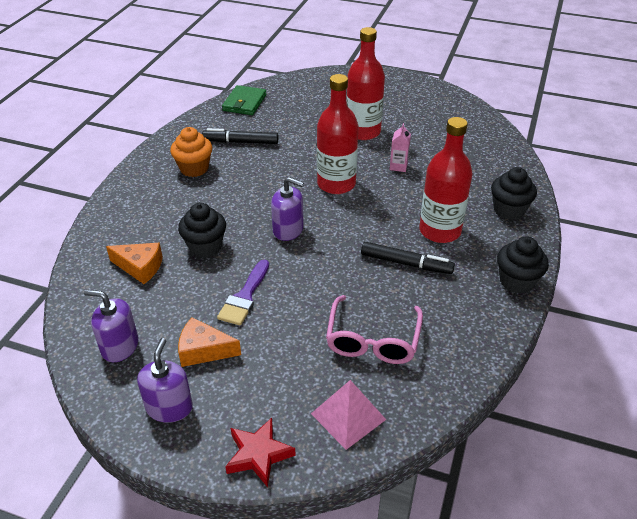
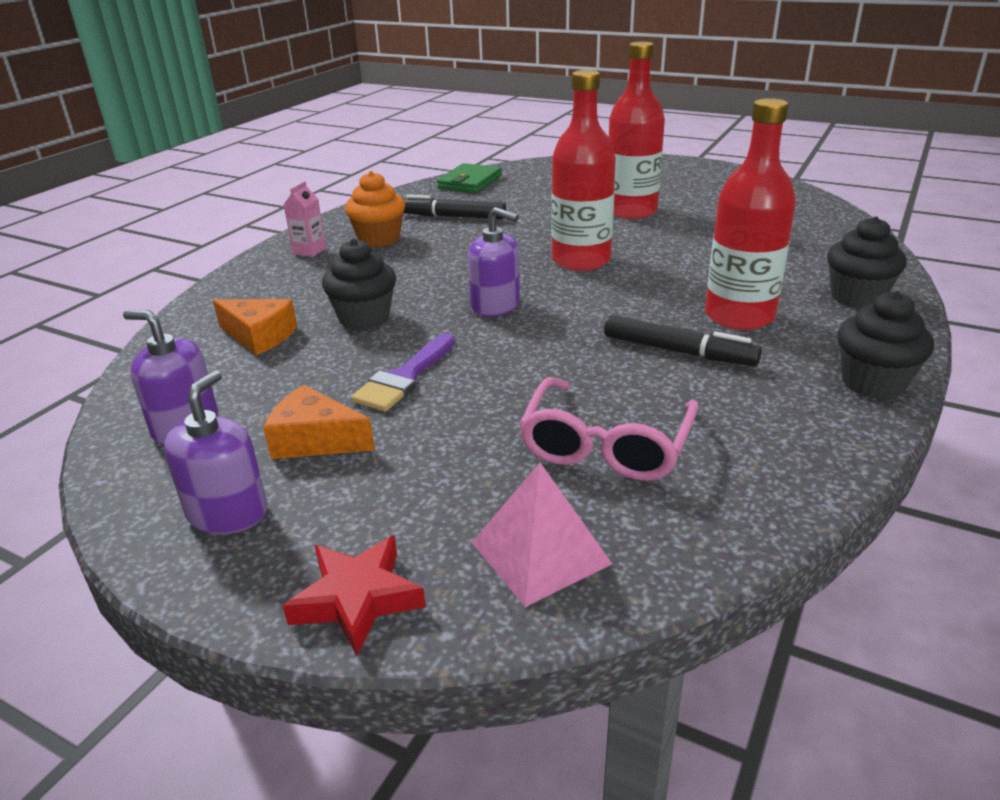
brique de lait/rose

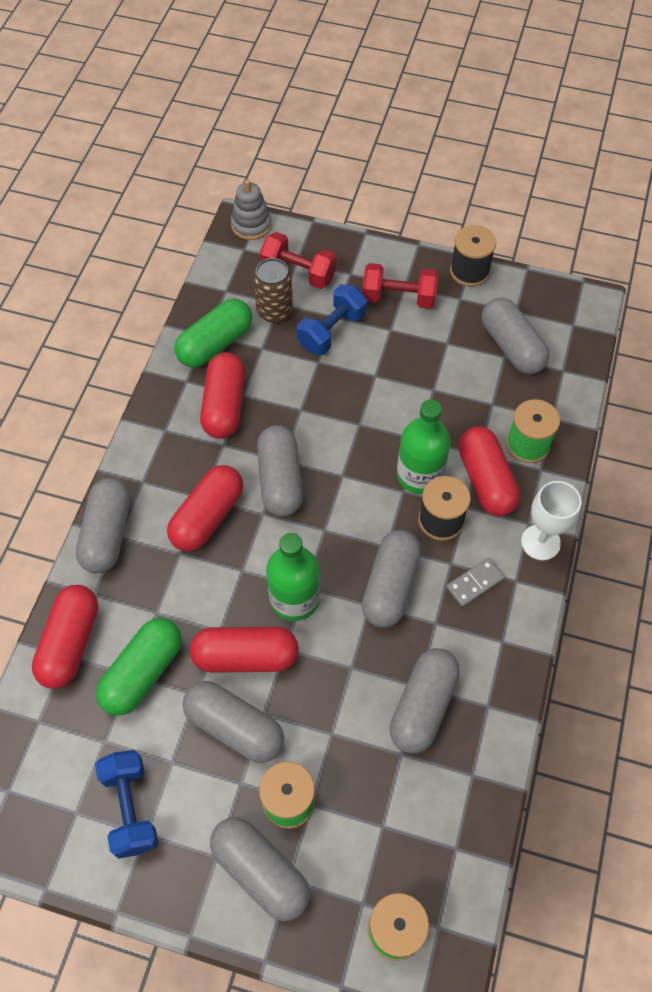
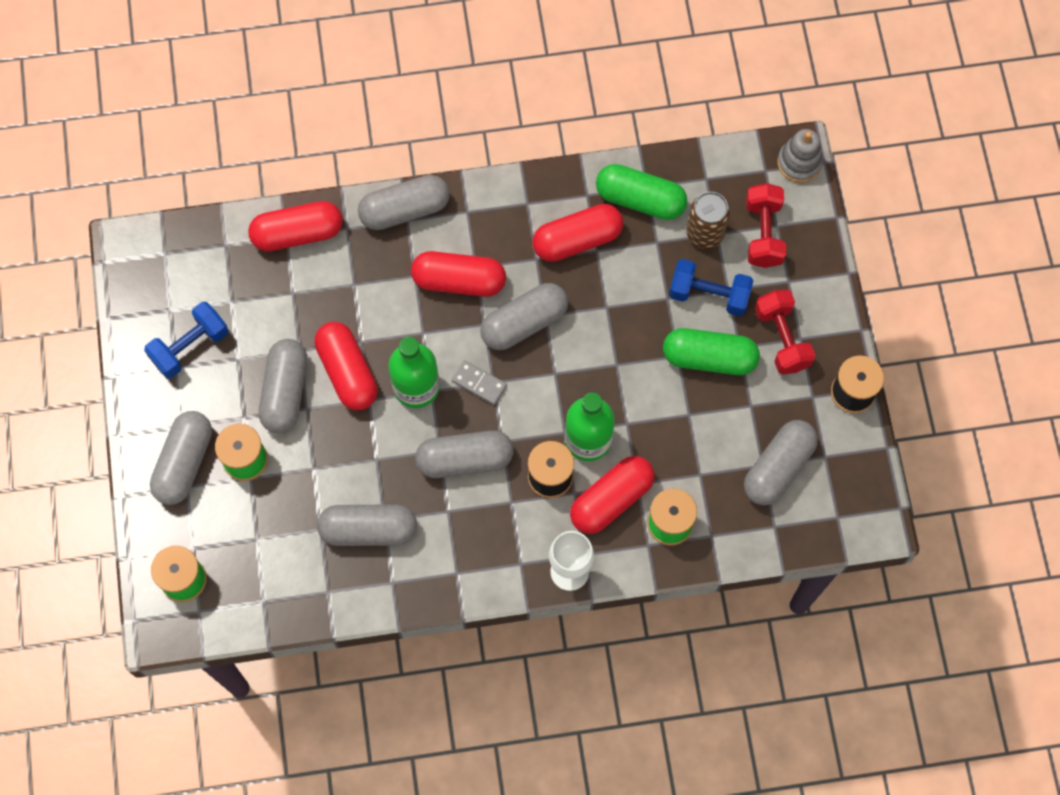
domino/gris
gélule/vert (2nd from left)

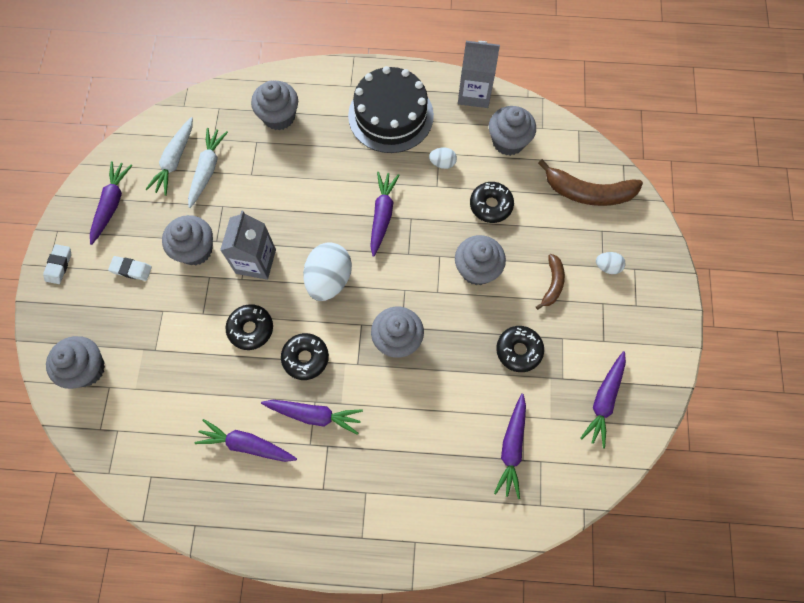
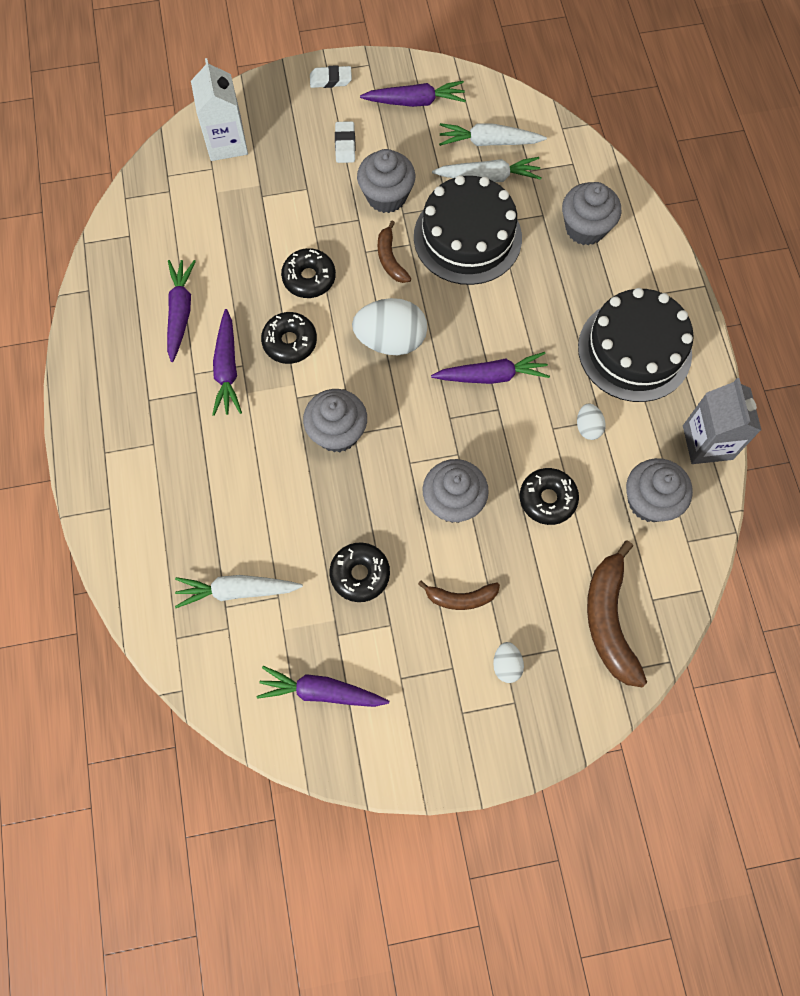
banane/marron (1st from left)
brique de lait/blanc
carotte/blanc (1st from left)
gâteau/noir (1st from left)

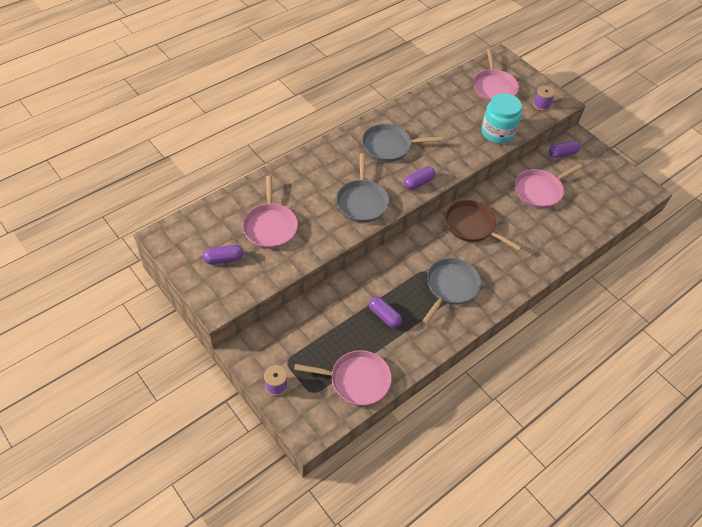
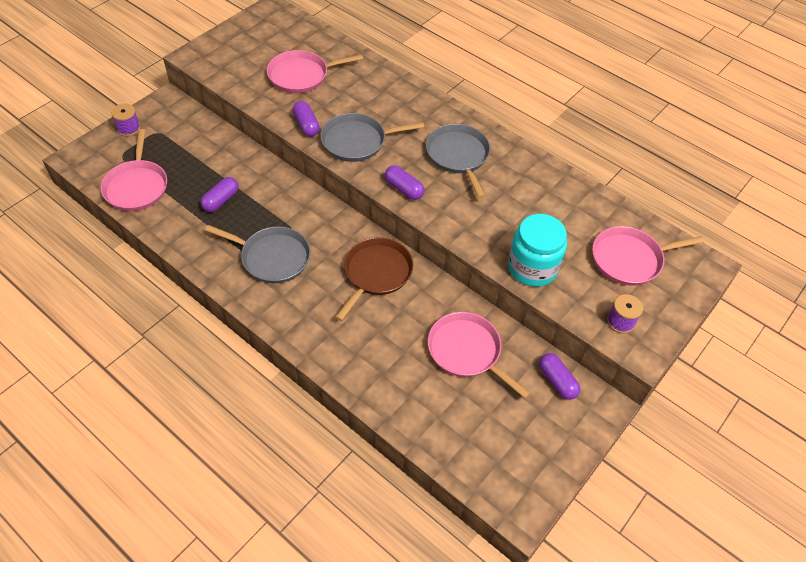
gélule/violet (2nd from left)

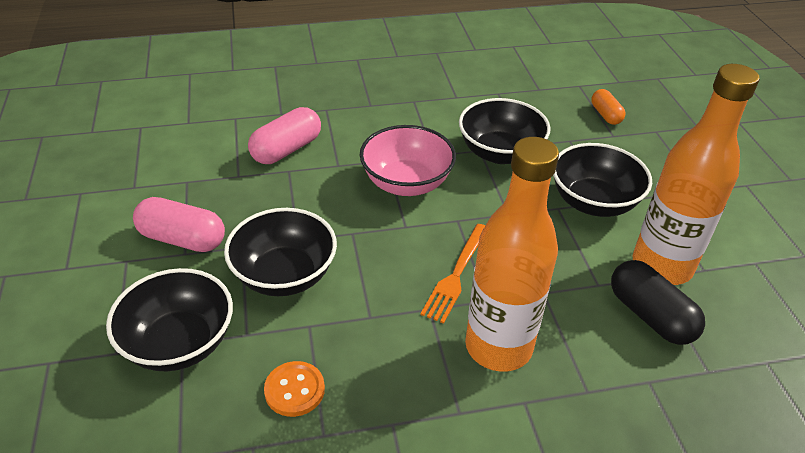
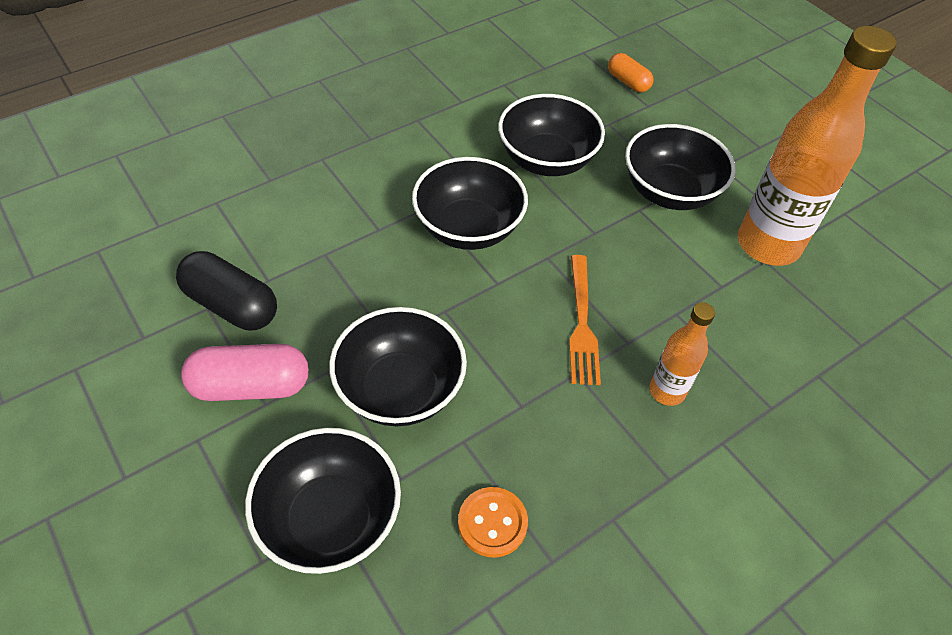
gélule/rose (2nd from left in the first image)
bol/noir (3rd from left)
bouteille/orange (1st from left)
gélule/noir

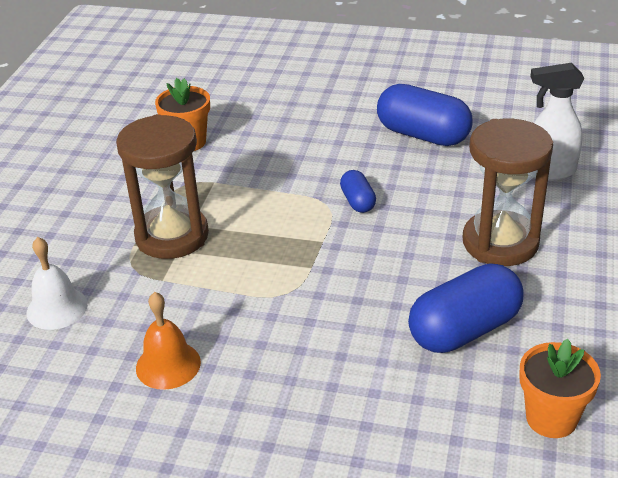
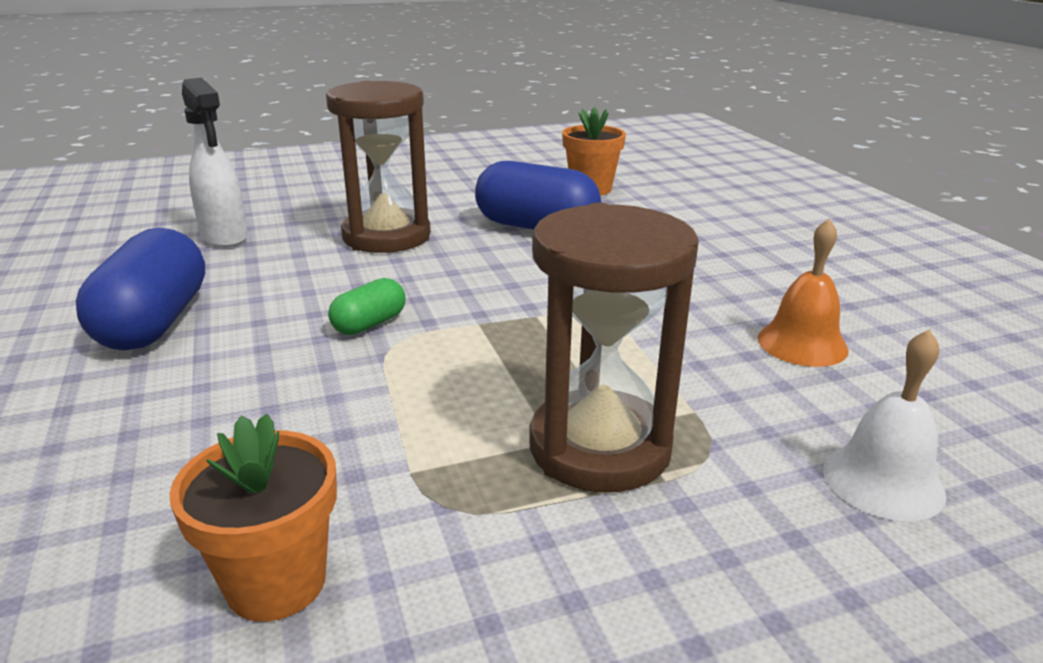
gélule/vert

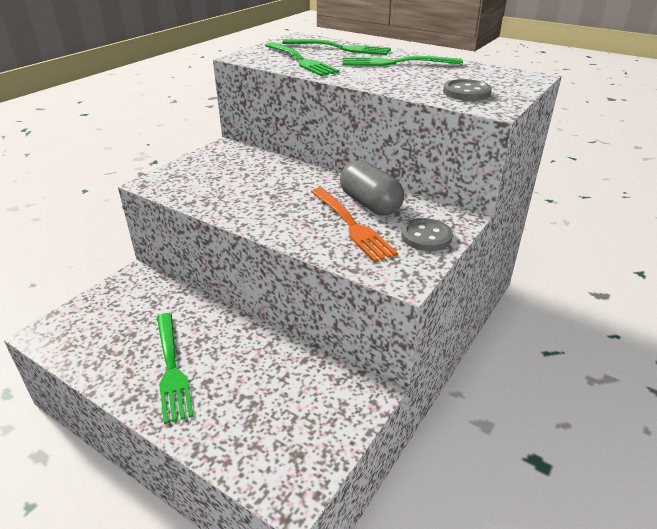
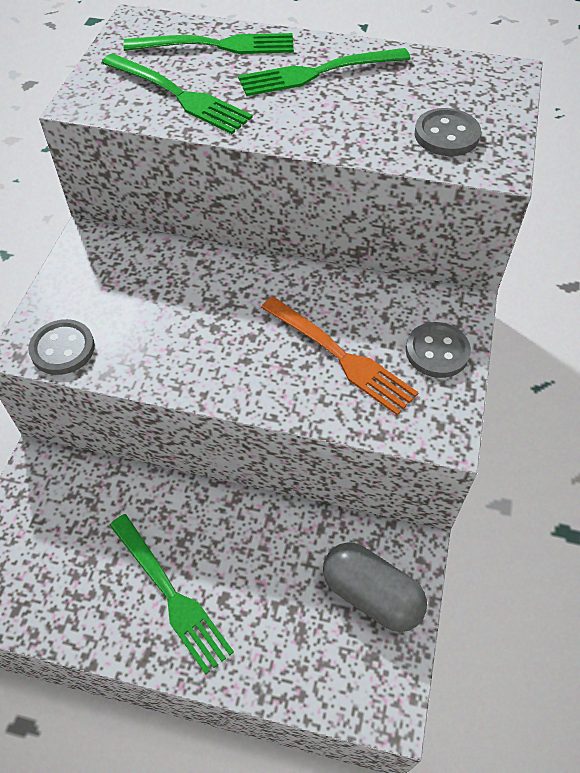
gélule/gris
bouton/gris (1st from left)

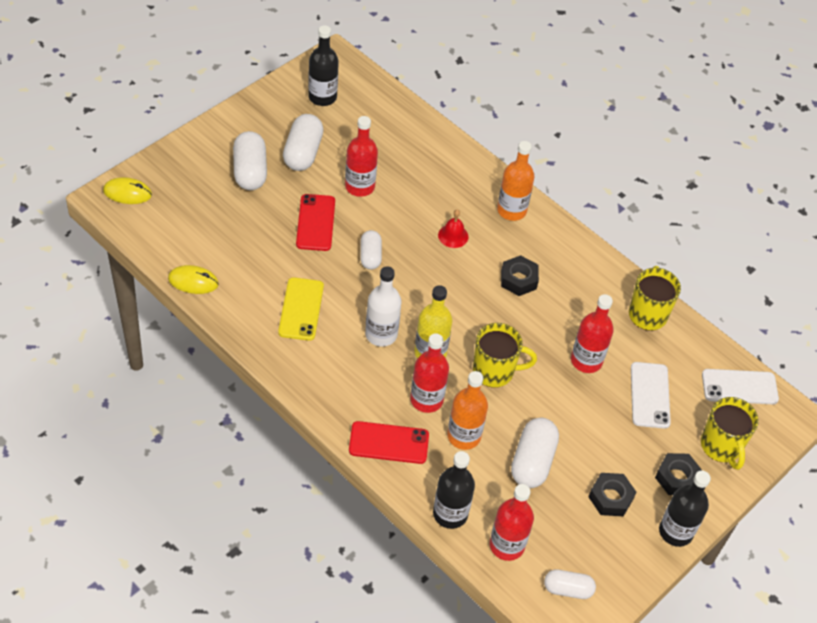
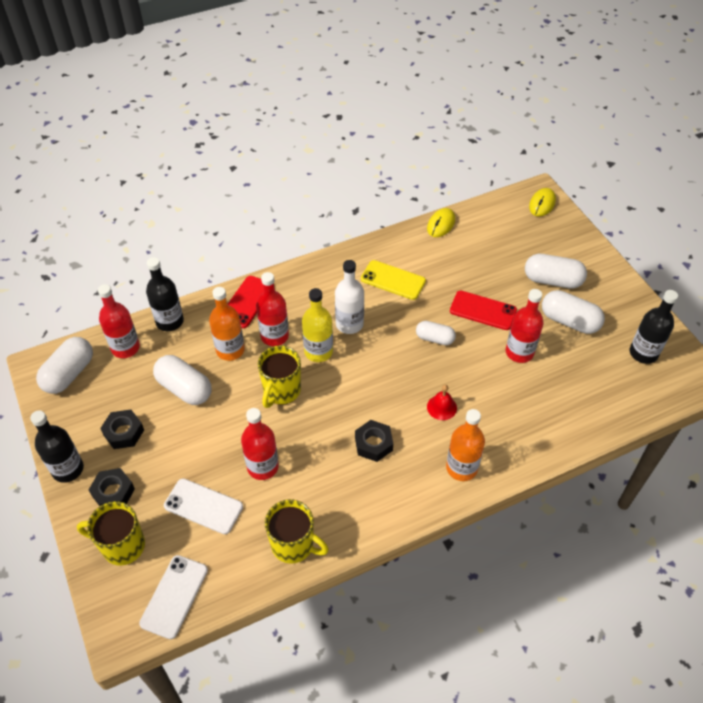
gélule/blanc (1st from left)

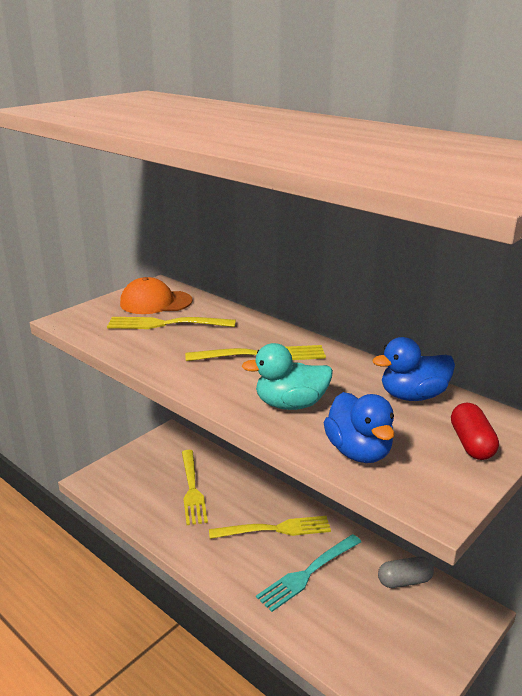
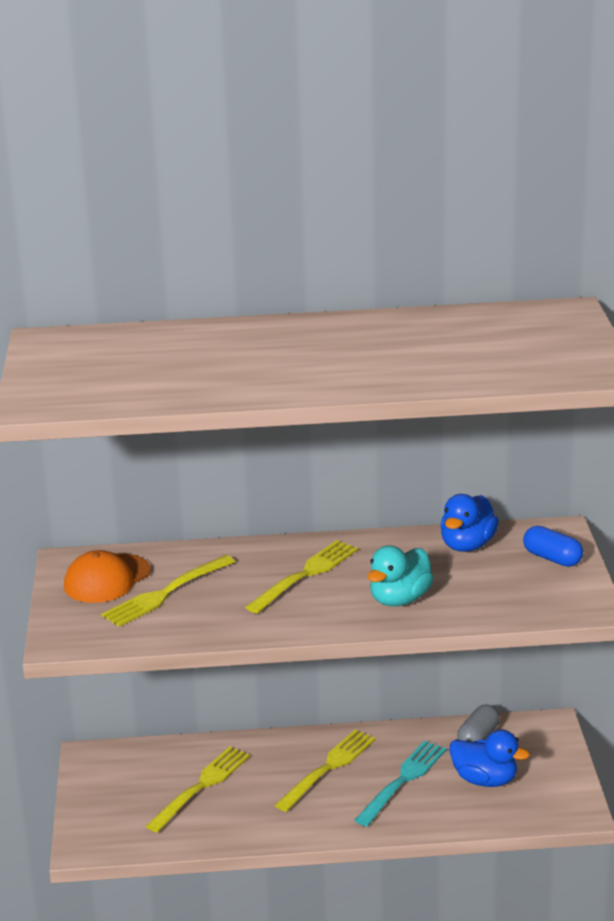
canard/bleu (2nd from left)
gélule/bleu
fourchette/jaune (2nd from left)
fourchette/turquoise

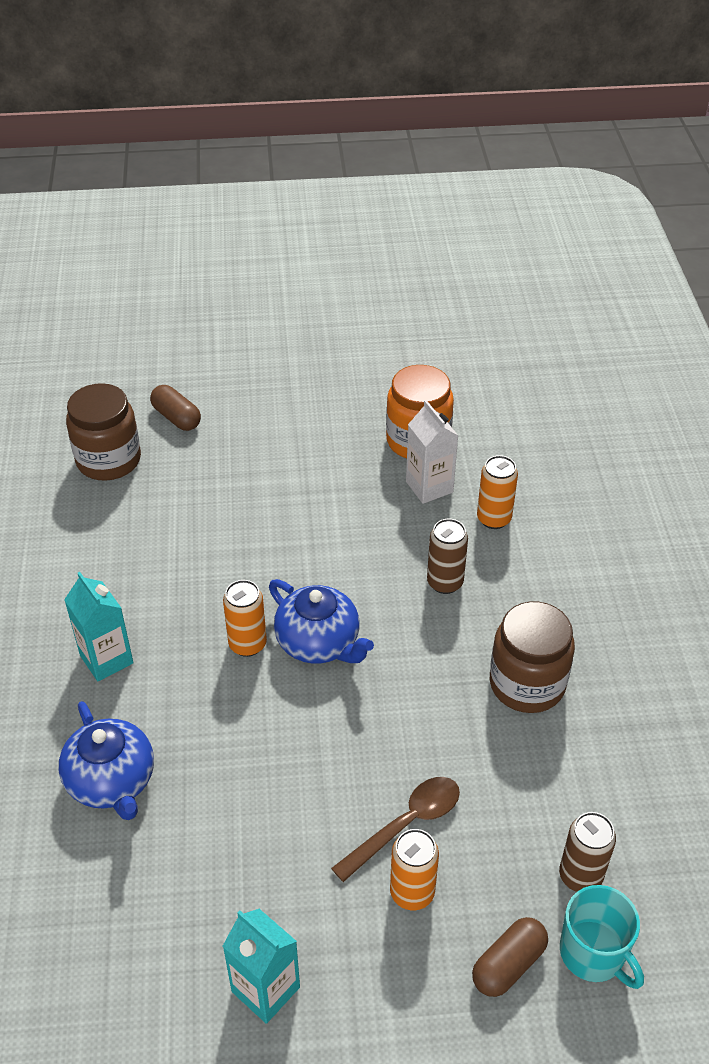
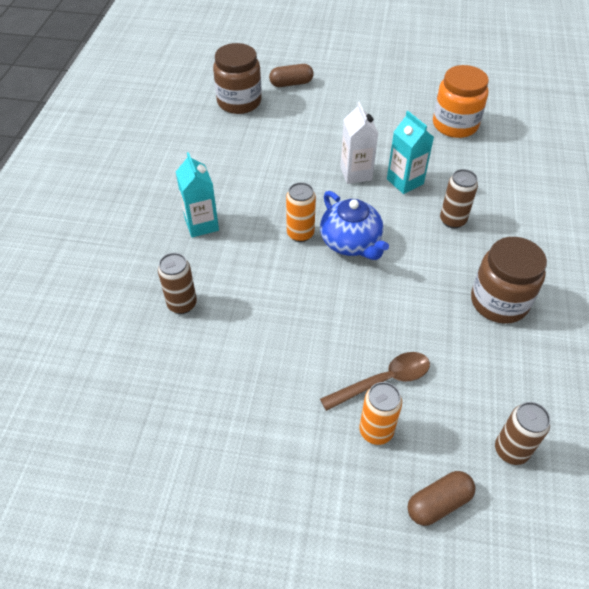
gélule/marron (1st from left)
brique de lait/blanc
canette/orange (3rd from left in the first image)
canette/marron (1st from left)
tasse/turquoise
brique de lait/turquoise (2nd from left)

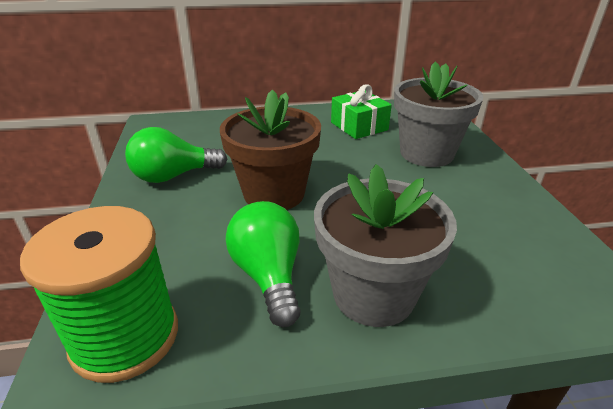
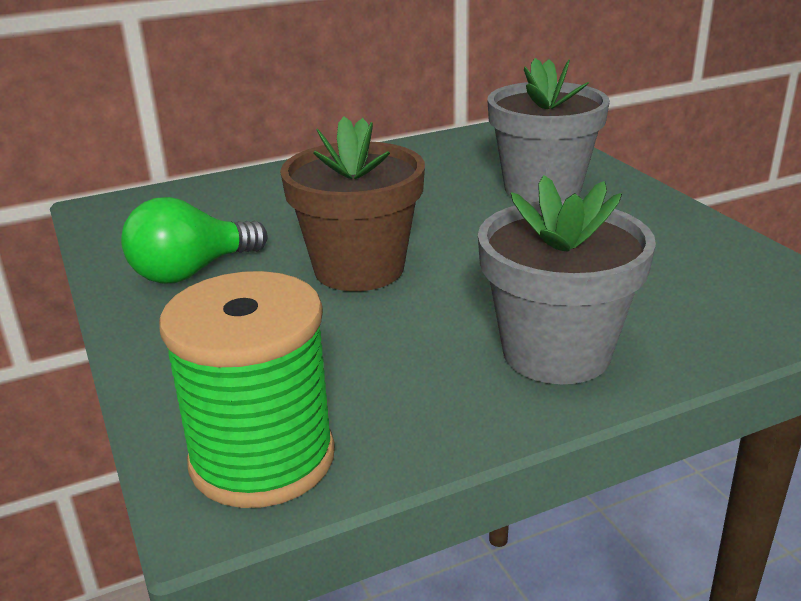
cadeau/vert
ampoule/vert (2nd from left in the first image)

